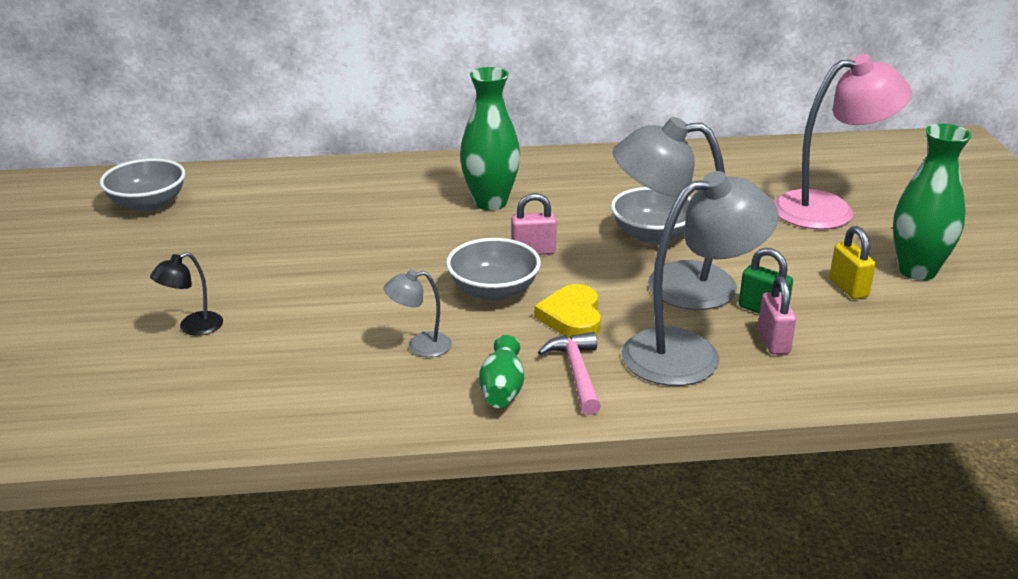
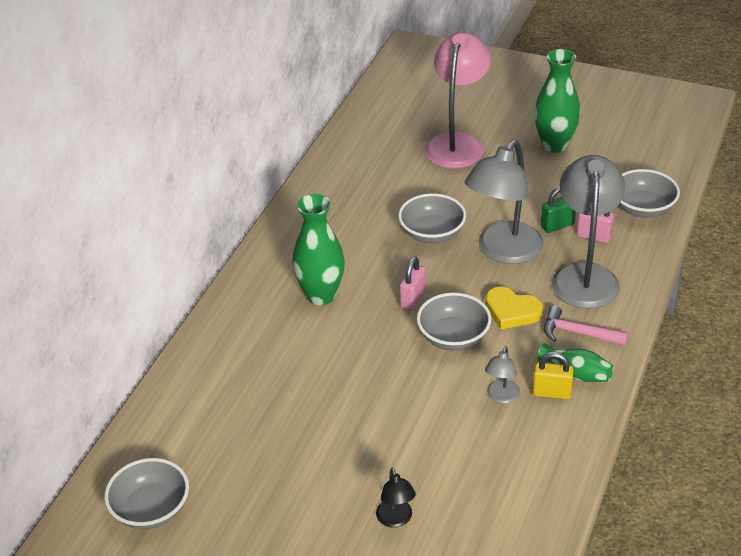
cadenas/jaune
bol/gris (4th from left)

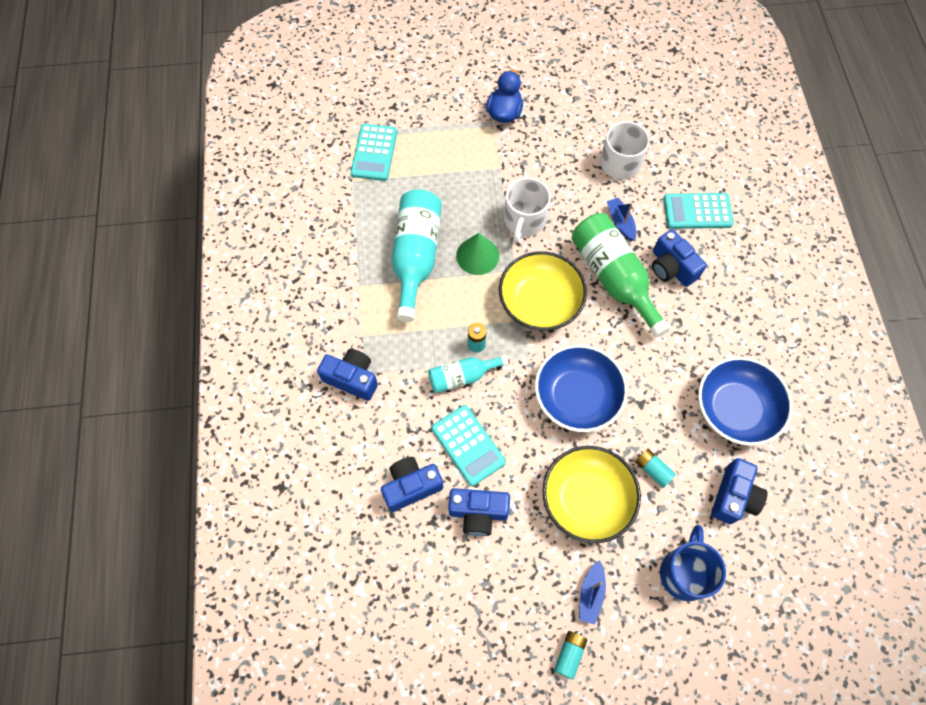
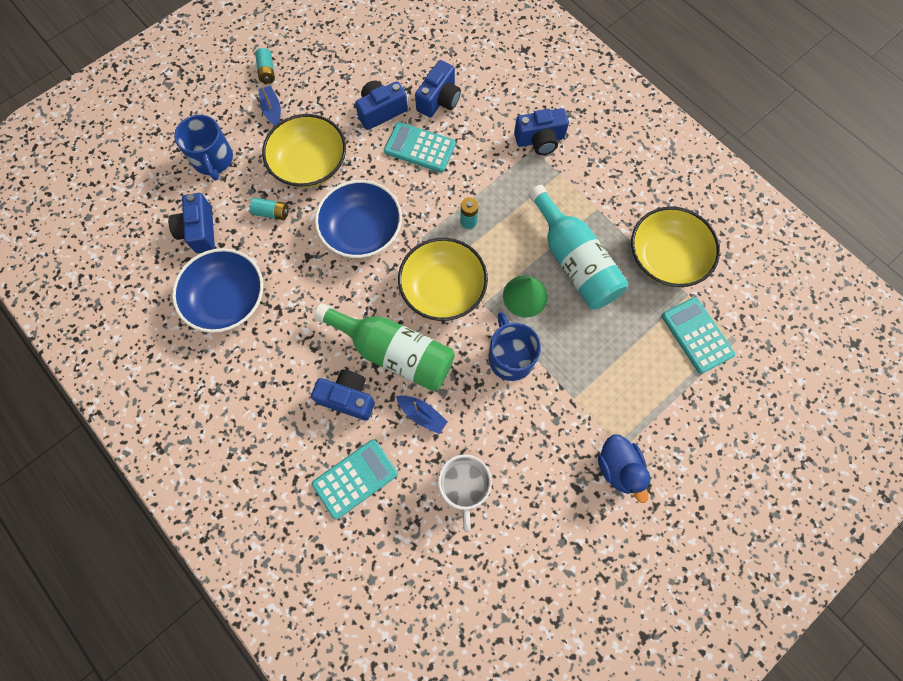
tasse/bleu (2nd from left)
bouteille/turquoise (2nd from left in the first image)
bol/jaune (3rd from left)

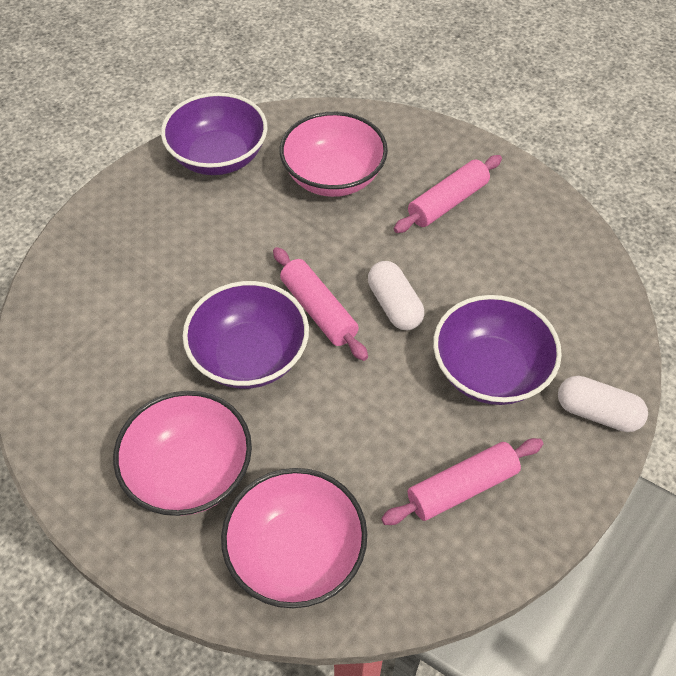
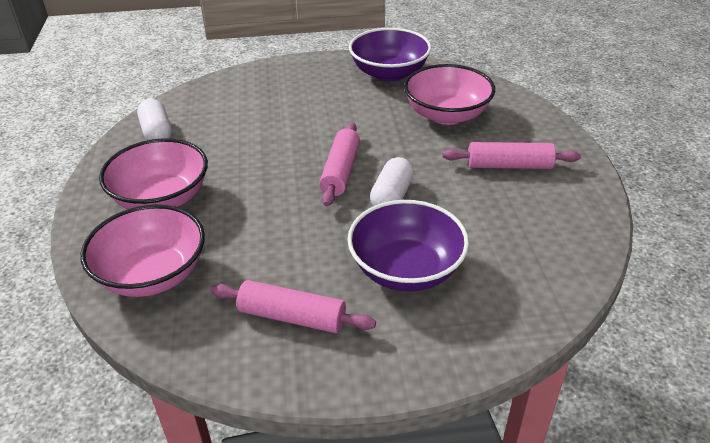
bol/violet (2nd from left in the first image)
gélule/blanc (1st from left)

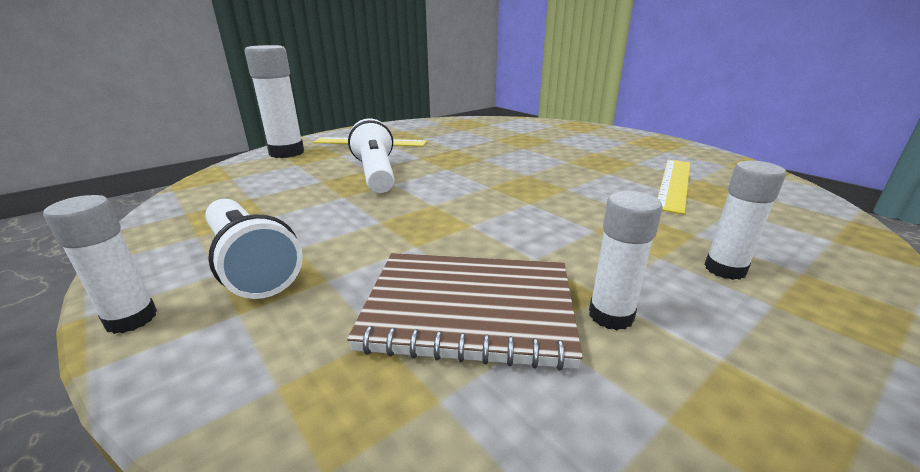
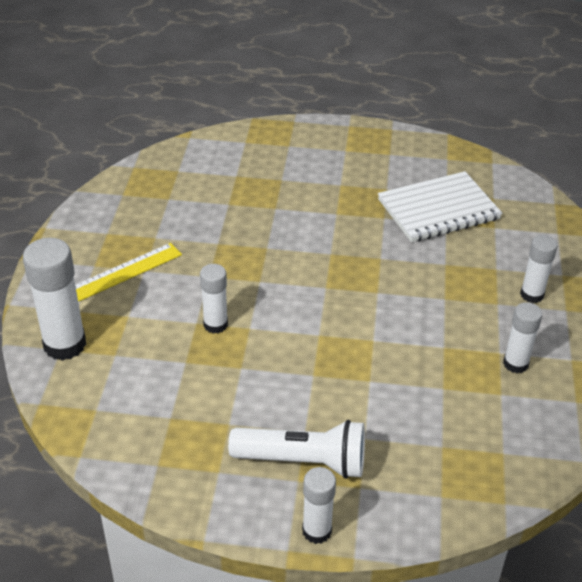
bâton de colle/blanc (2nd from left)
carnet/blanc
carnet/marron

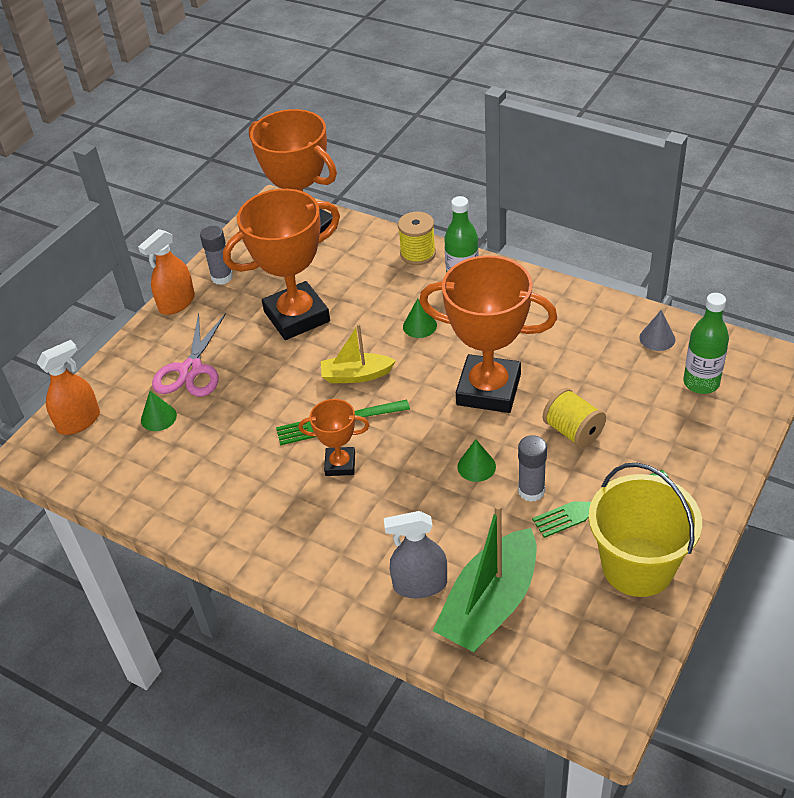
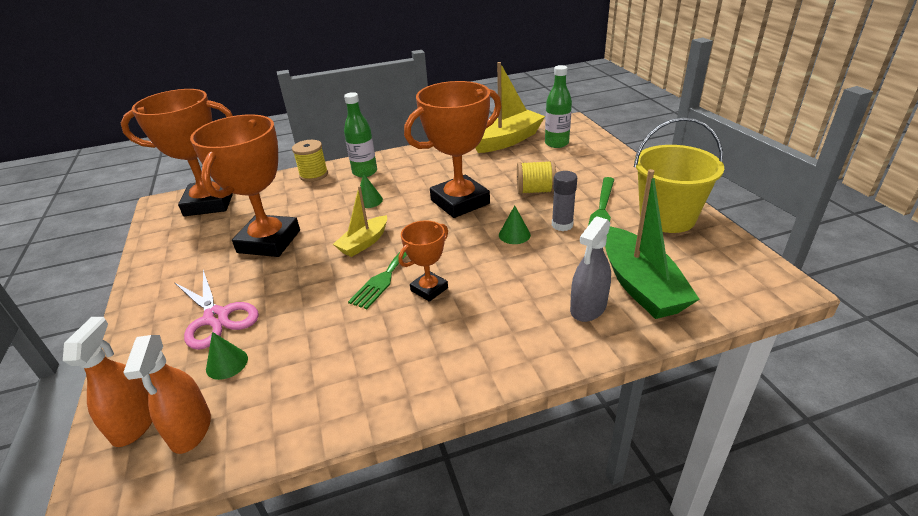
bâton de colle/gris (1st from left in the first image)
vaporisateur/orange (2nd from left)
bateau/jaune (2nd from left)

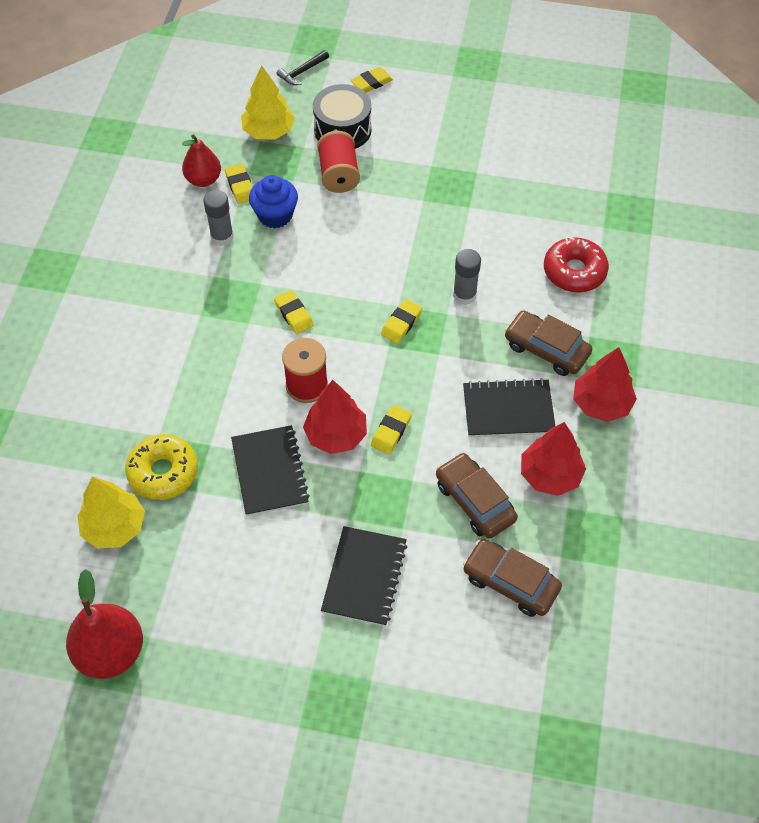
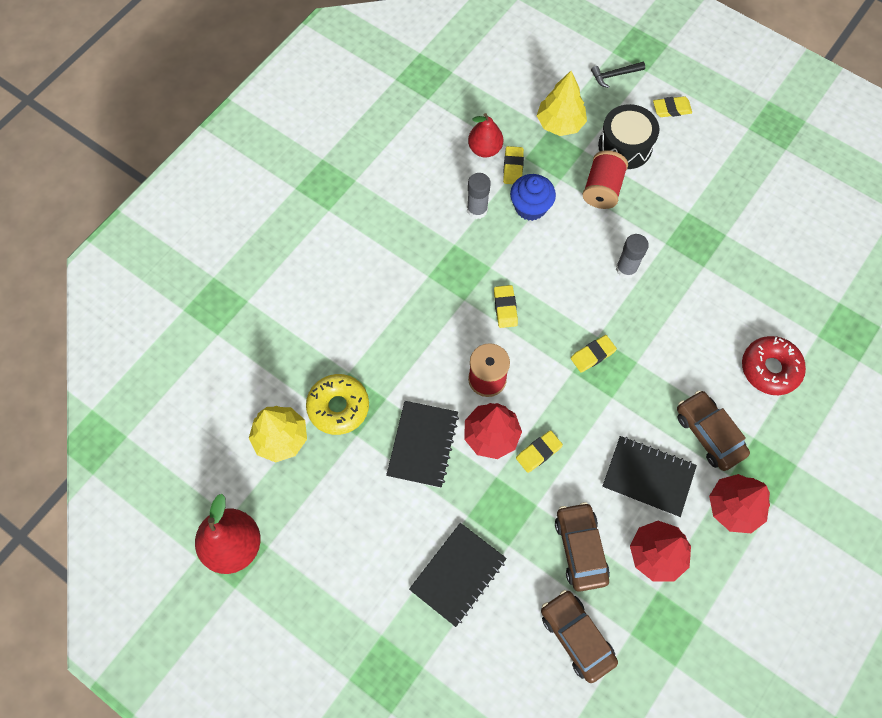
bâton de colle/gris (2nd from left)

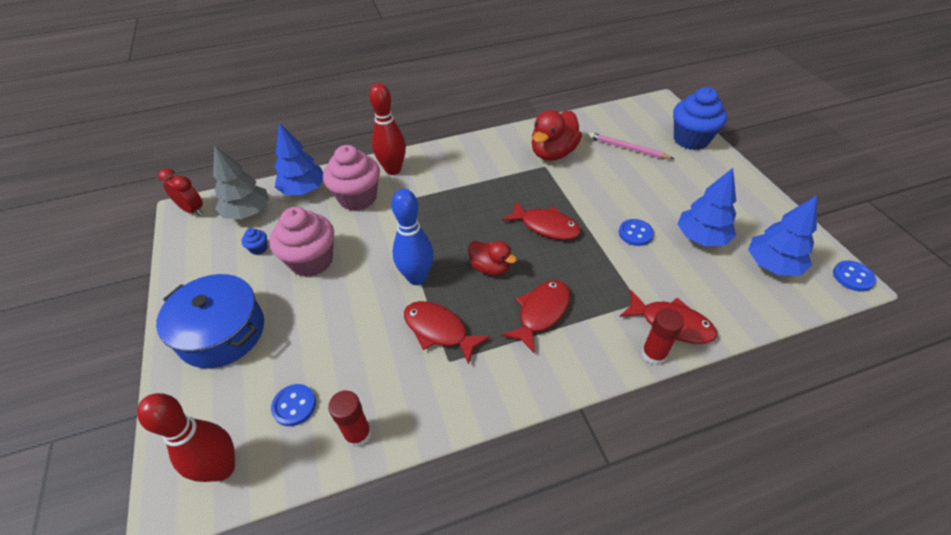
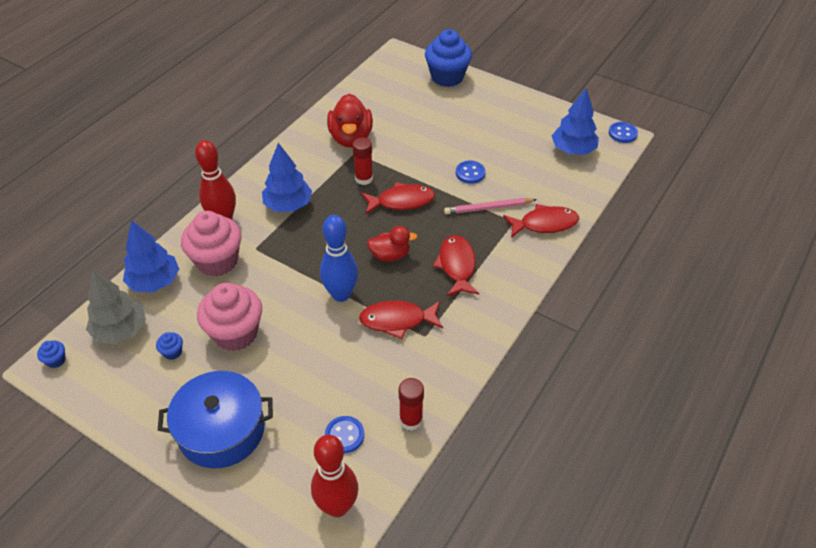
crayon/rose
muffin/bleu (1st from left)
arbre/bleu (2nd from left)
bâton de colle/rouge (1st from left)

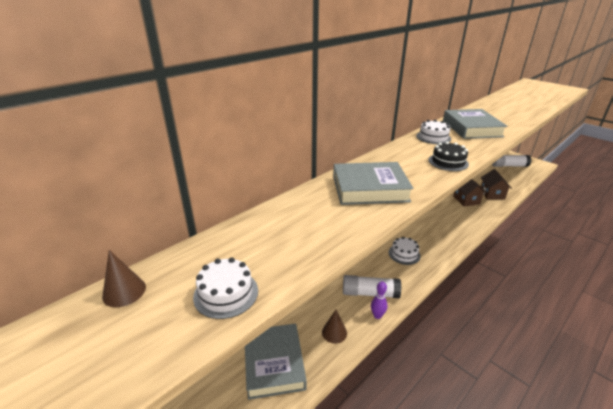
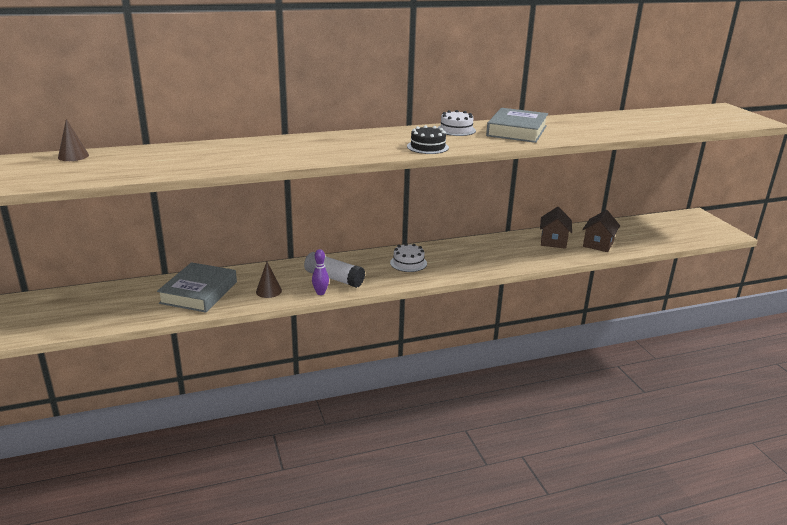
bâton de colle/blanc (2nd from left in the first image)
livre/gris (2nd from left in the first image)
gâteau/blanc (1st from left in the first image)

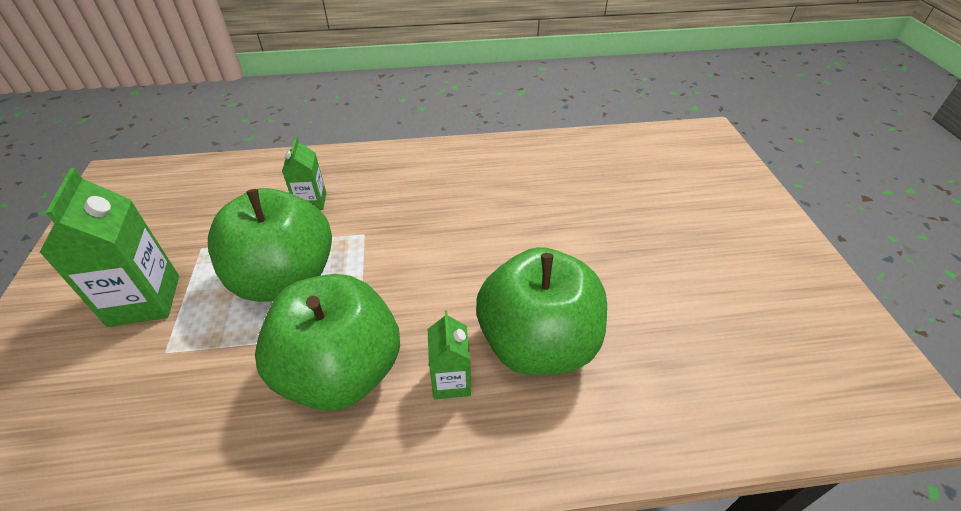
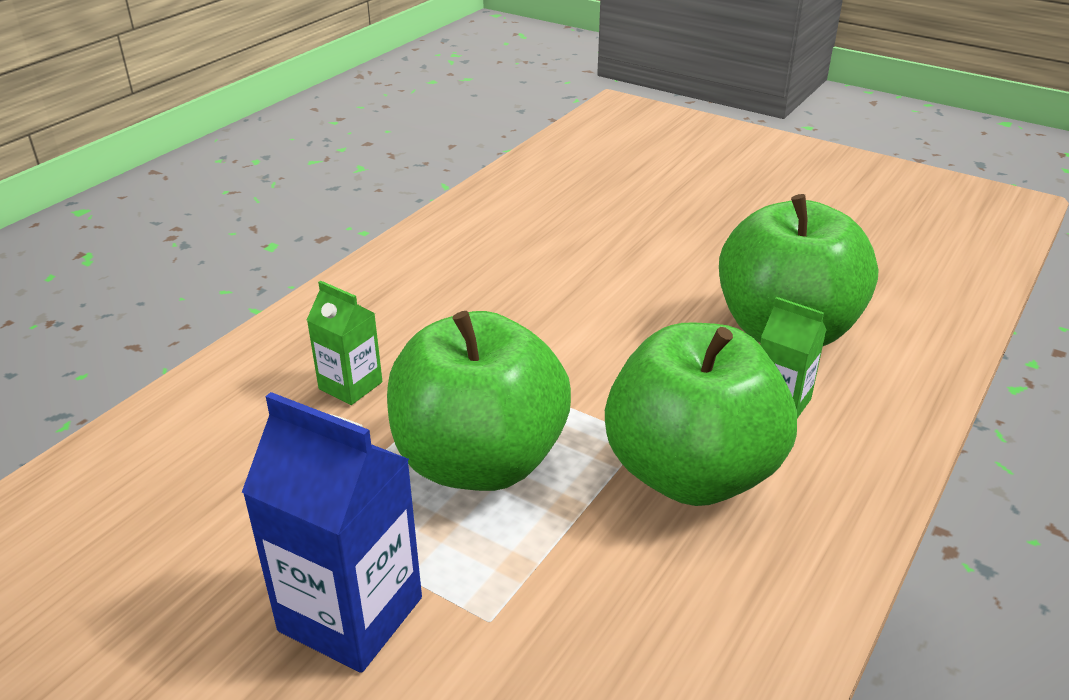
brique de lait/bleu

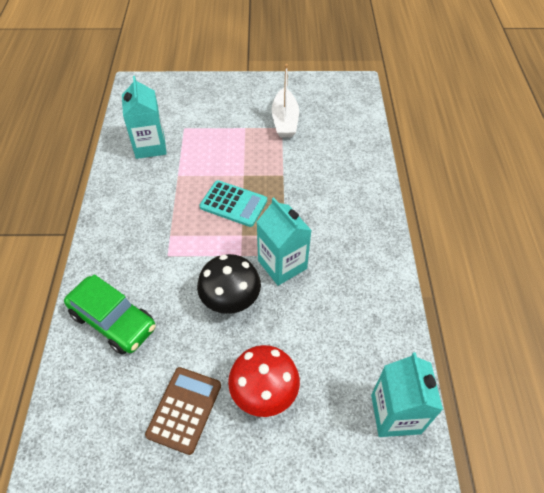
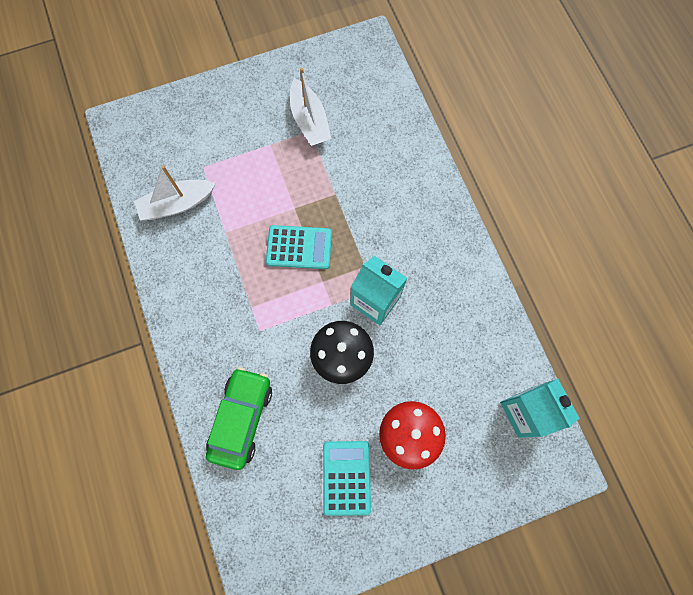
bateau/blanc (1st from left)
voiture/vert
calculatrice/turquoise (2nd from left)

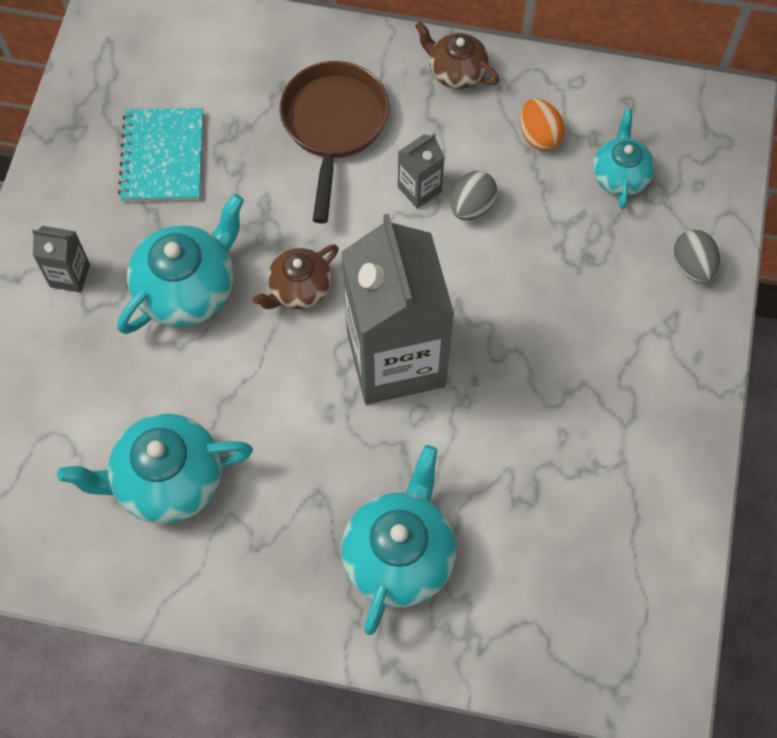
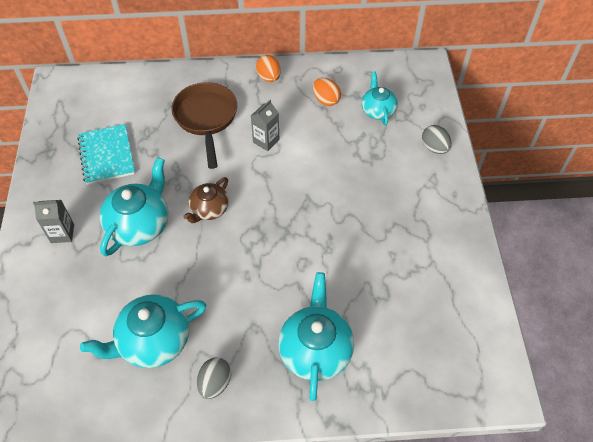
œuf/orange (1st from left)
œuf/gris (1st from left)
brique de lait/gris (2nd from left in the first image)

